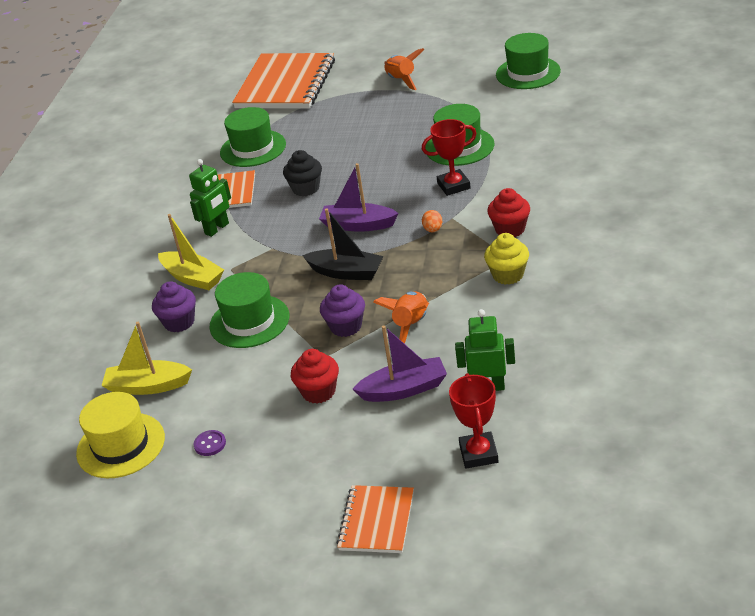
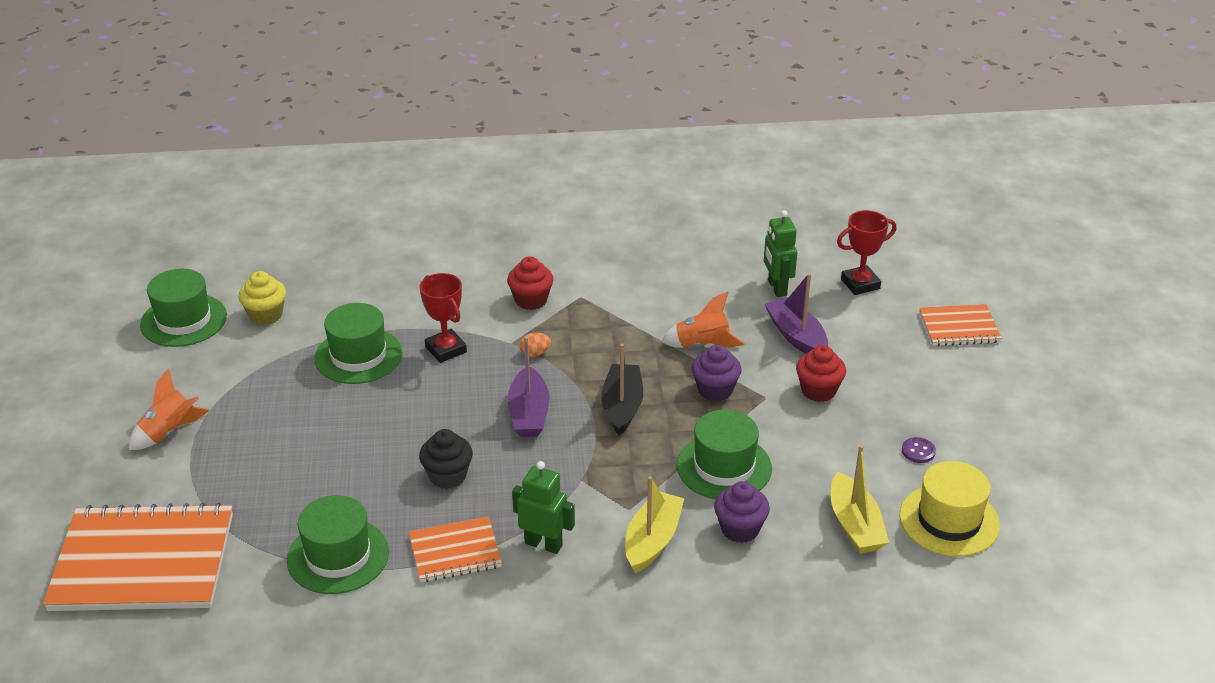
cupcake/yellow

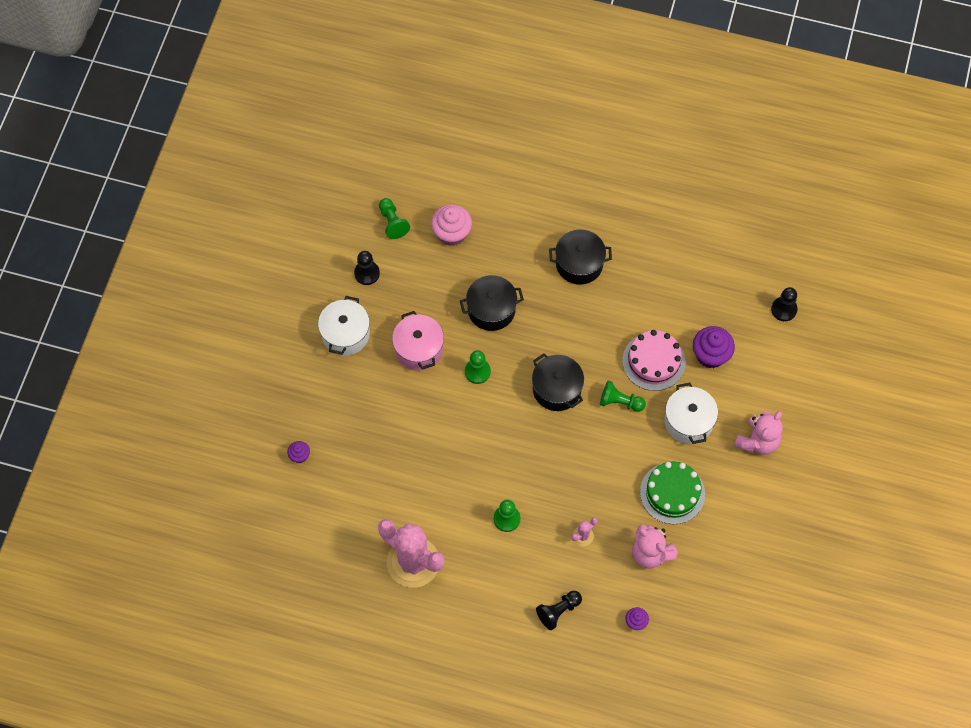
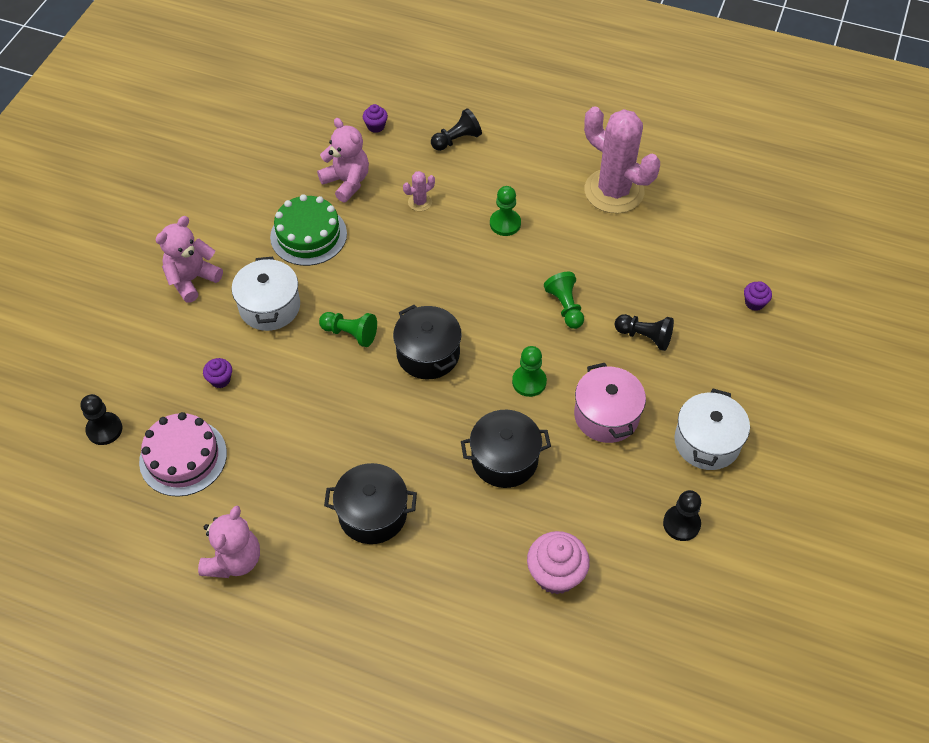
pawn/green (4th from left)
cake/pink
cupcake/purple (1st from left)
teddy bear/pink (2nd from left)
pawn/black (3rd from left)

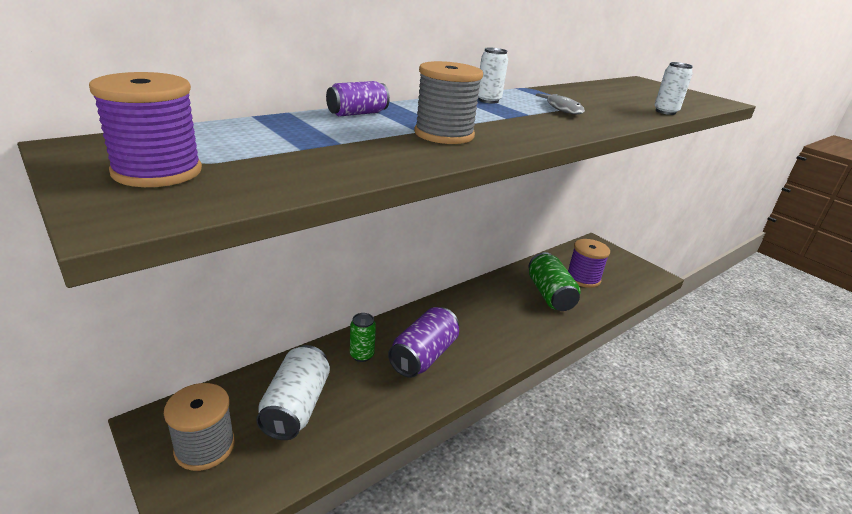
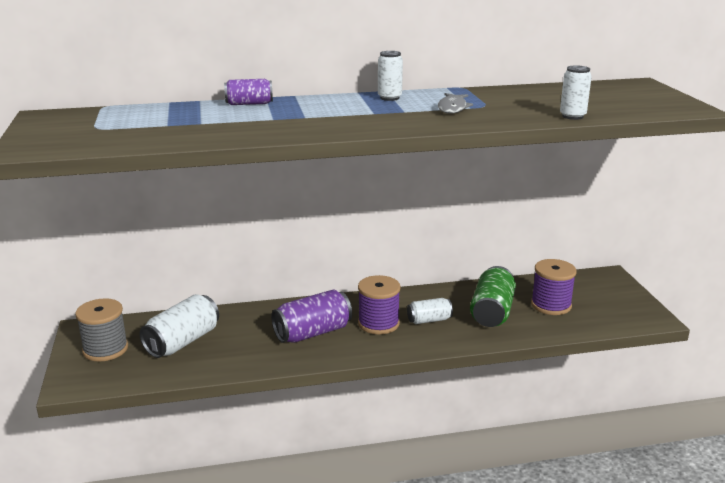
spool/purple (1st from left)
can/green (1st from left in the first image)
spool/grey (2nd from left in the first image)
can/white (3rd from left)

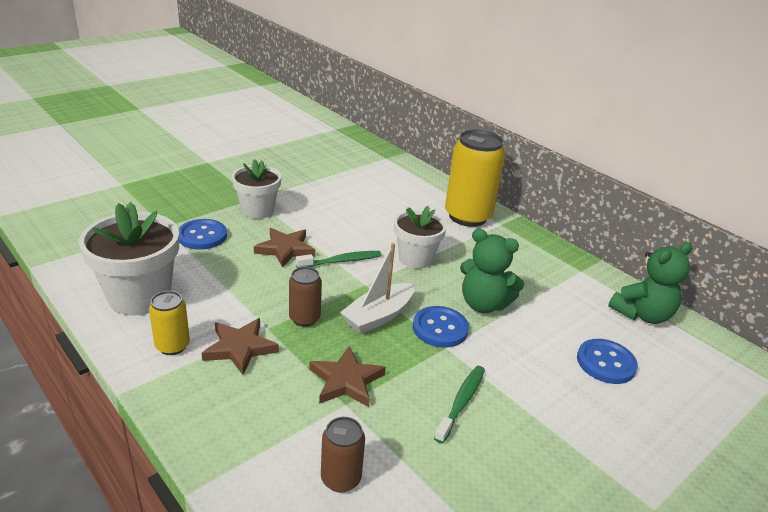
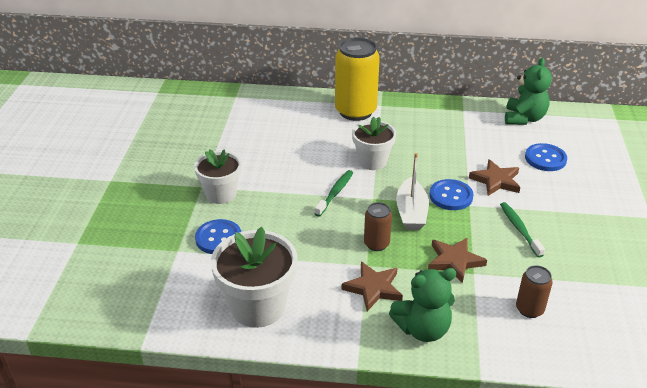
can/yellow (1st from left in the first image)
star/brown (3rd from left)
teddy bear/green (1st from left)

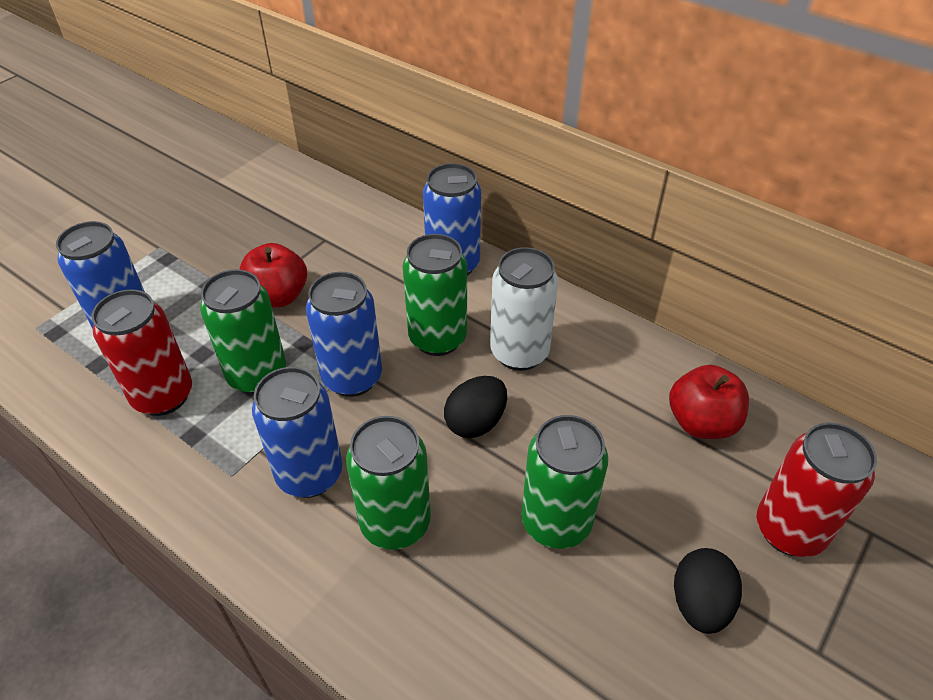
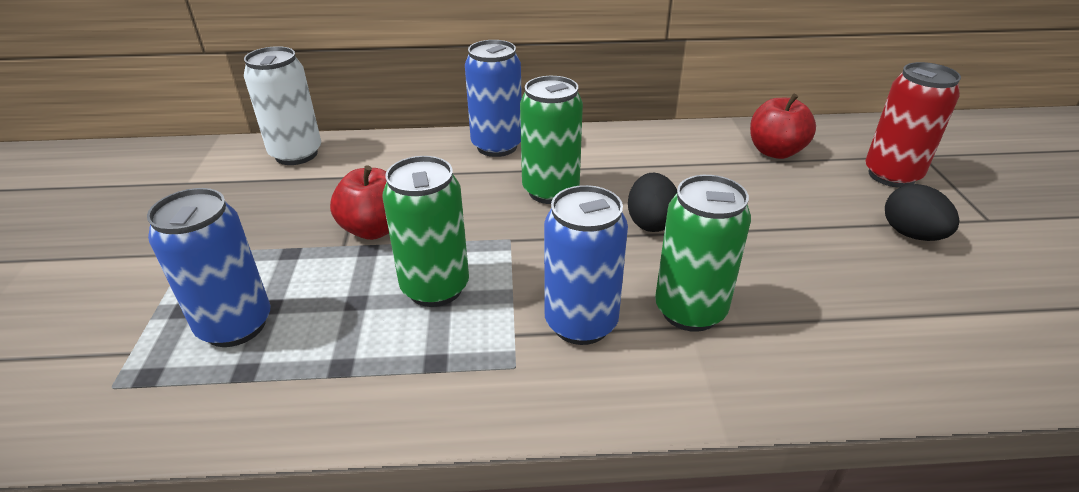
can/red (1st from left in the first image)
can/blue (3rd from left in the first image)
can/white
can/green (4th from left in the first image)

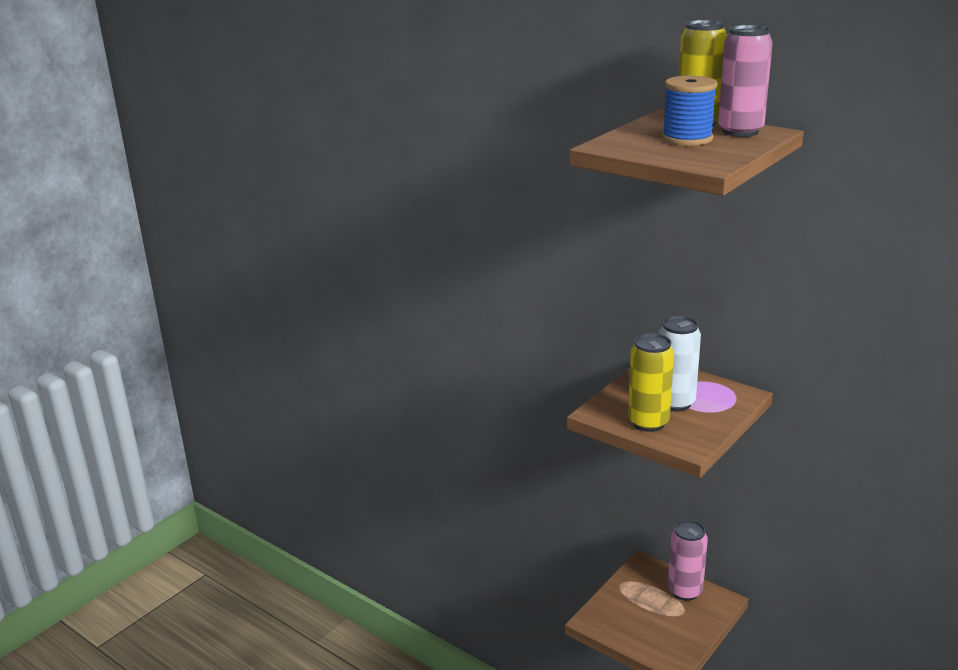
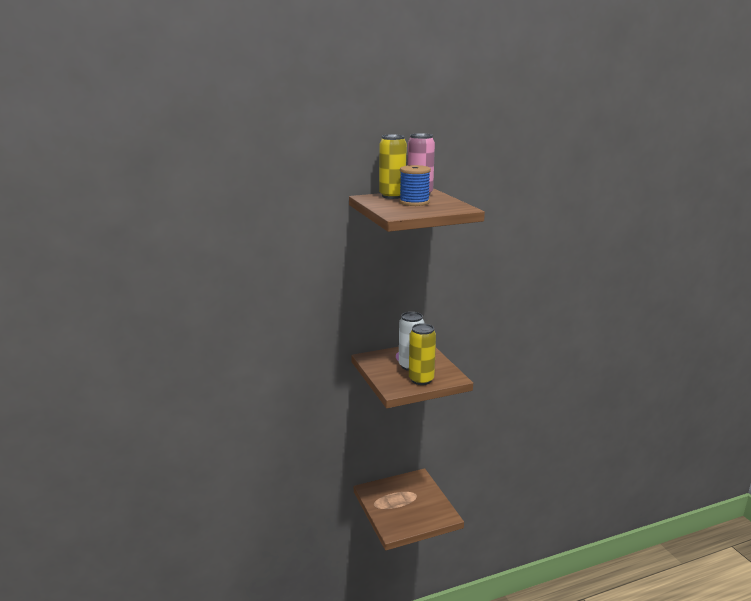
can/pink (1st from left in the first image)

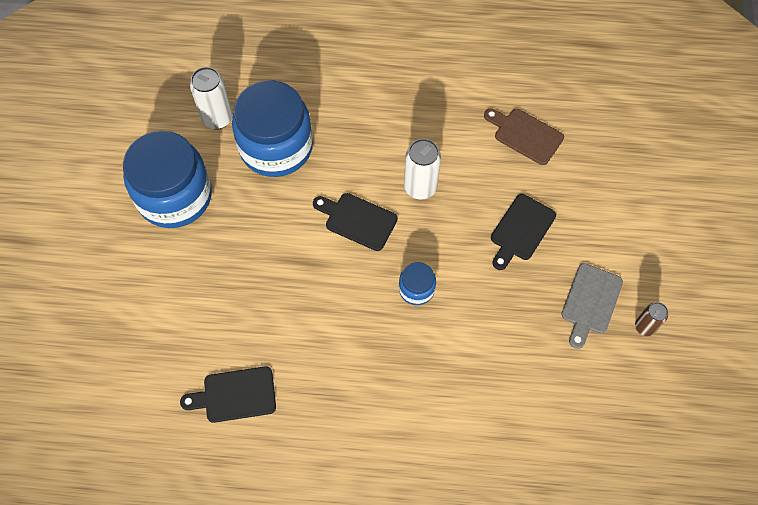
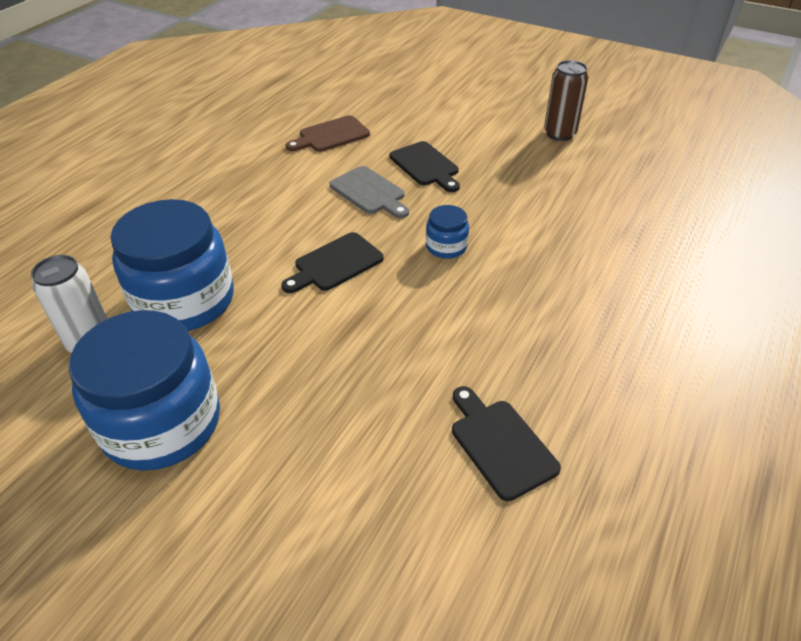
cutting board/black (3rd from left)
can/white (2nd from left in the first image)
cutting board/grey
can/brown

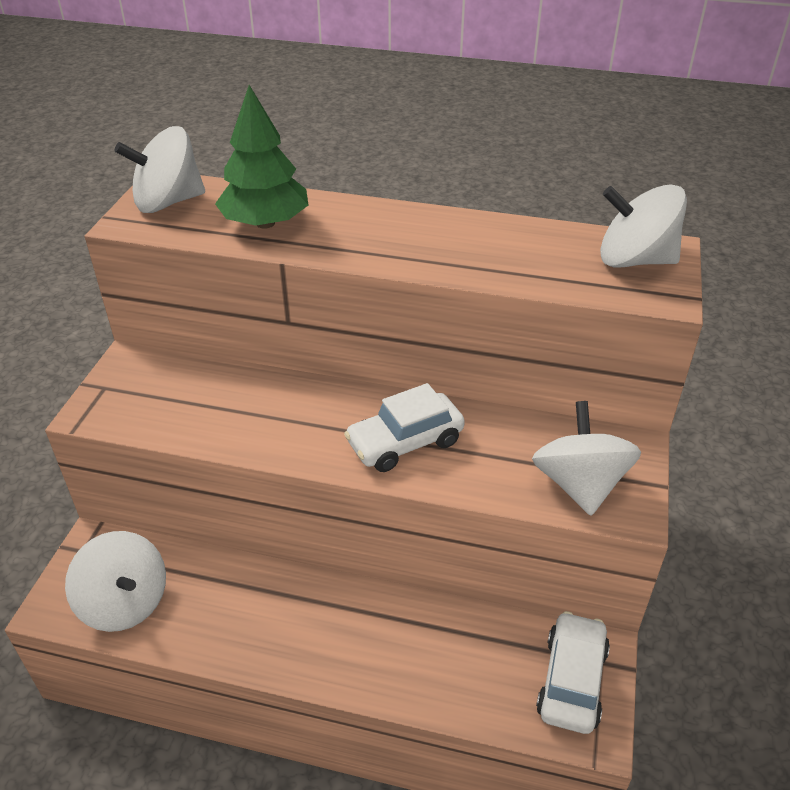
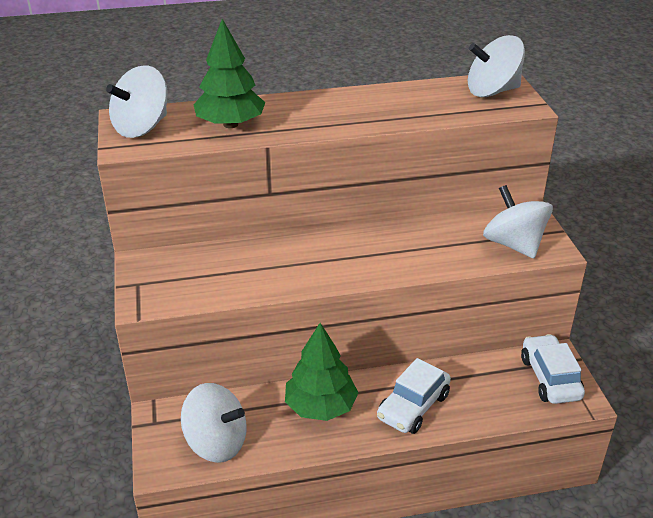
car/white (1st from left)
tree/green (2nd from left)

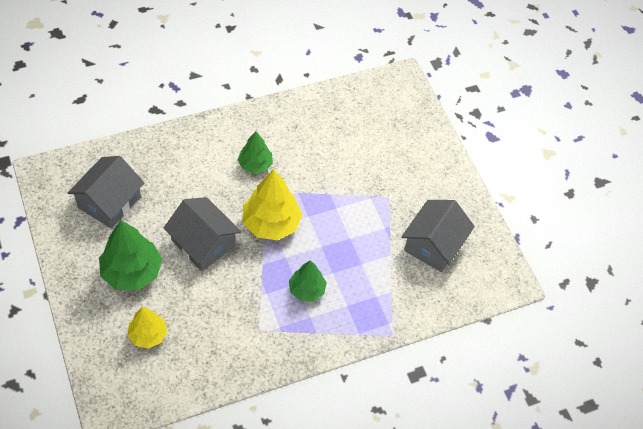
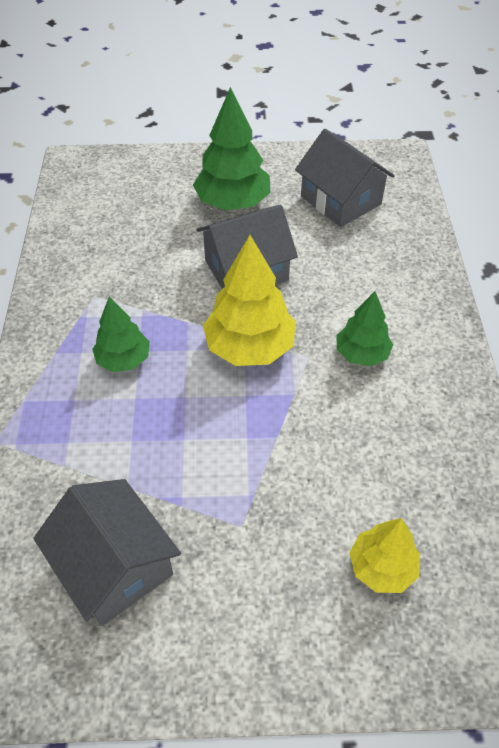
tree/yellow (2nd from left)

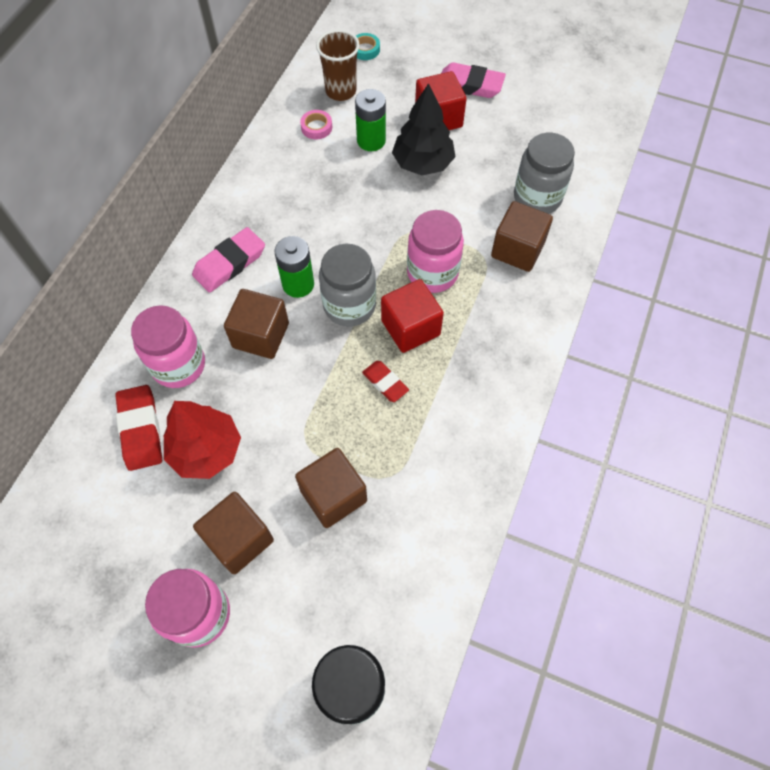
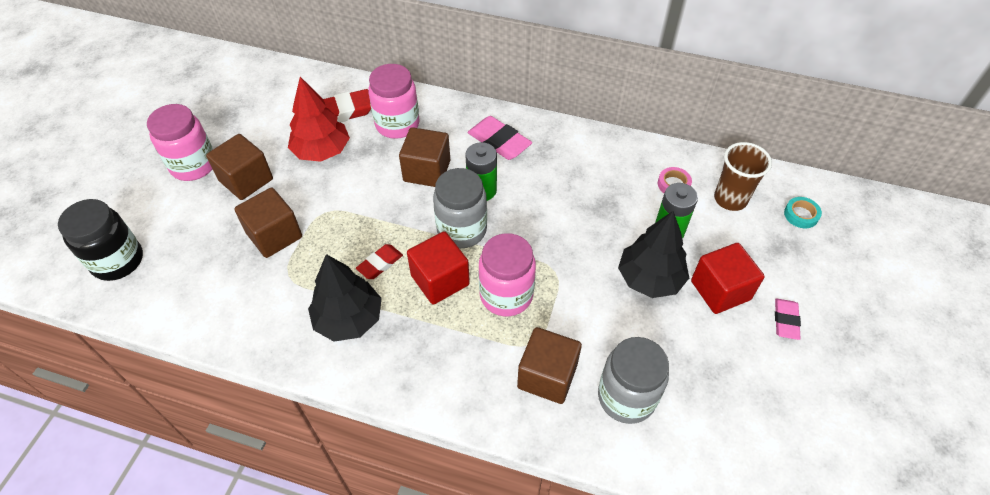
eraser/pink (2nd from left)
tree/black (1st from left)

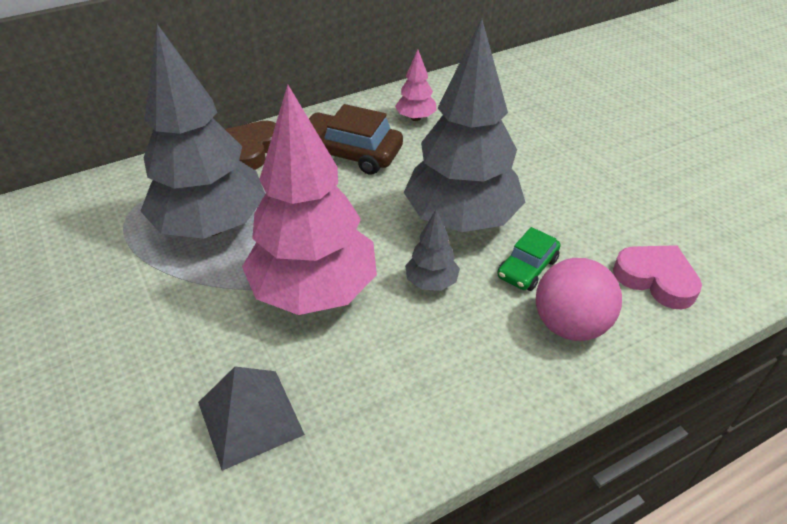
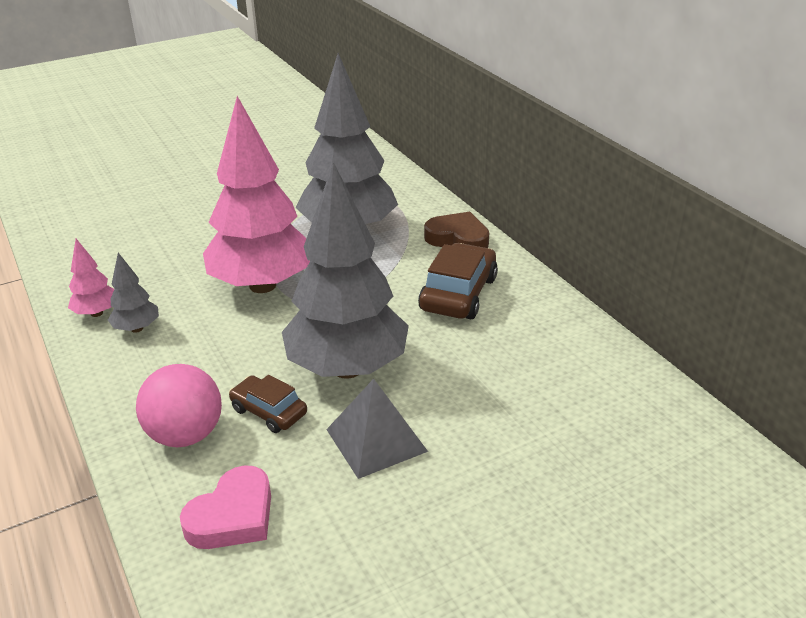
pyramid/grey
tree/pink (1st from left)
tree/grey (1st from left)
car/brown (1st from left)

